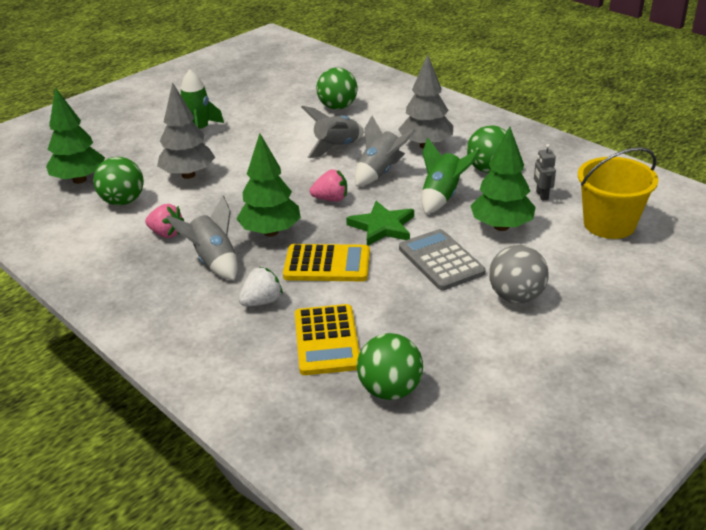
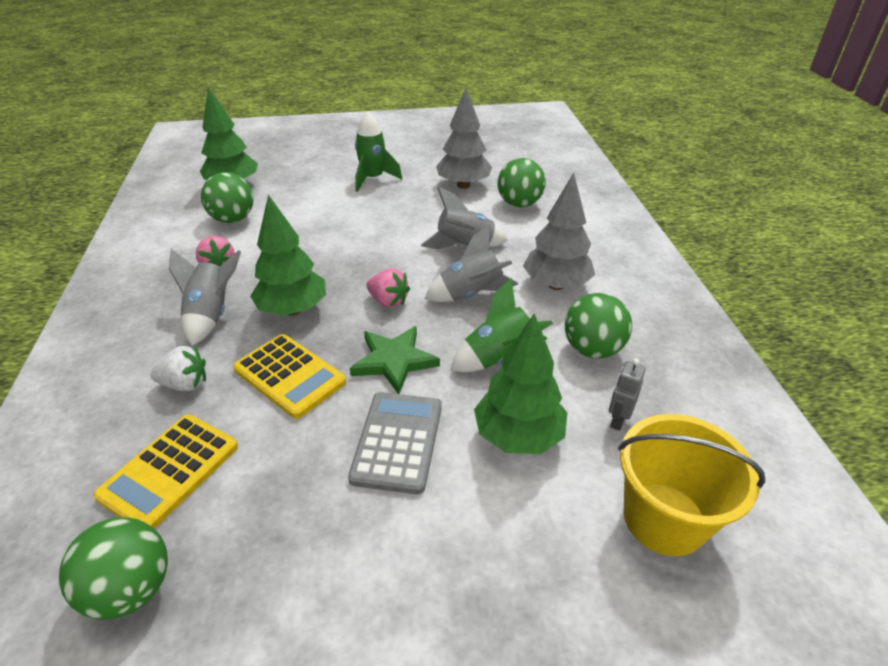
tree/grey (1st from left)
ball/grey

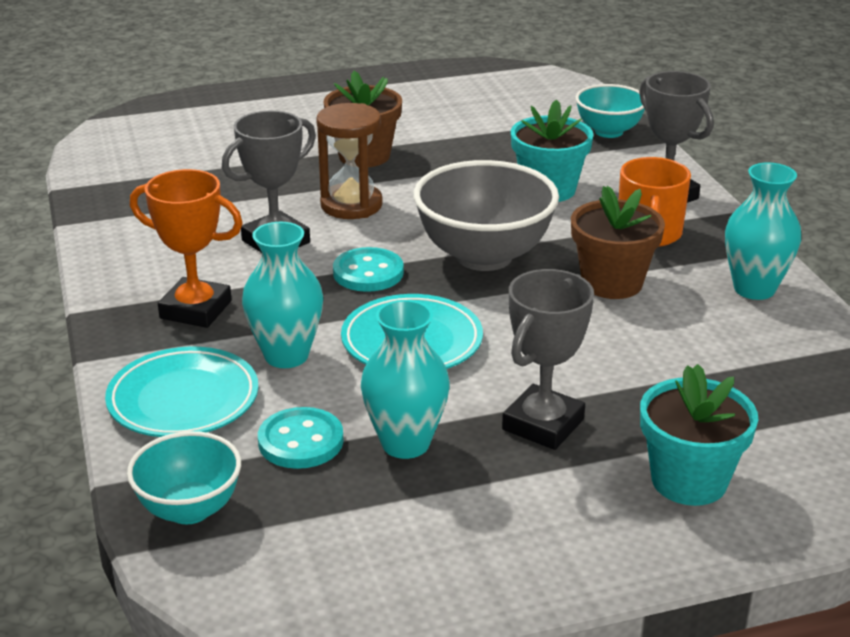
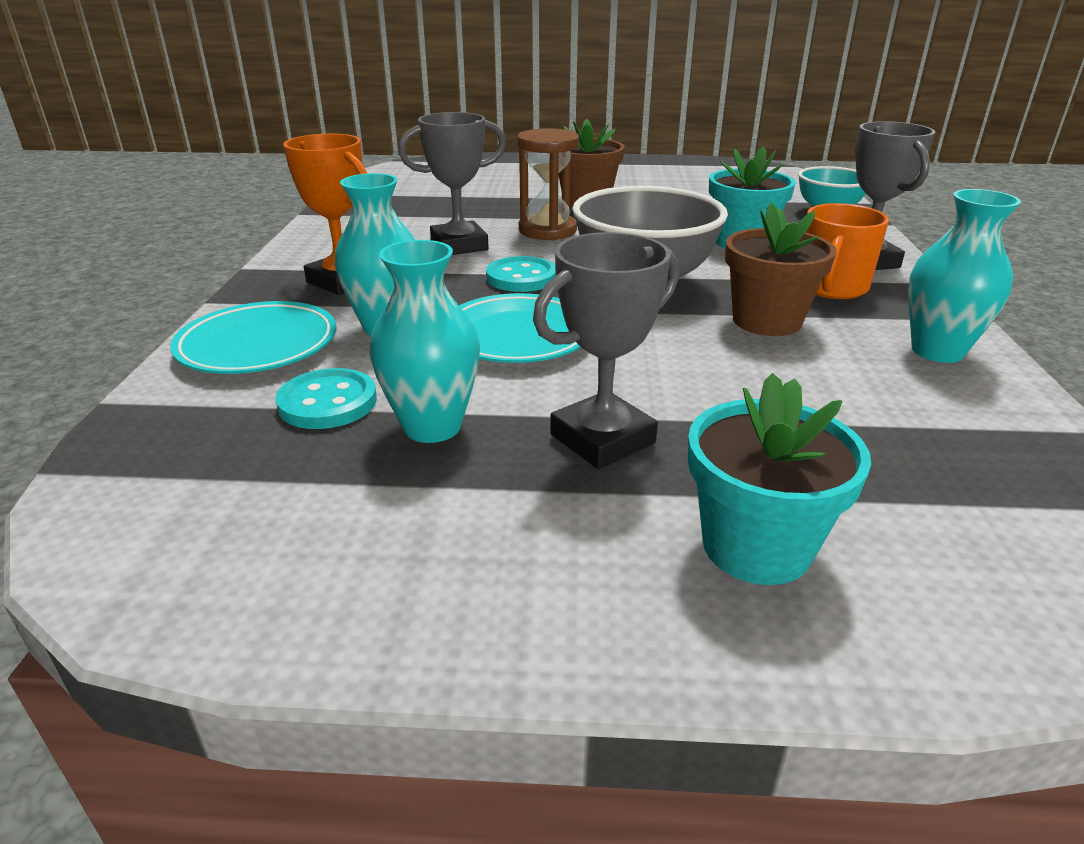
bowl/turquoise (1st from left in the first image)

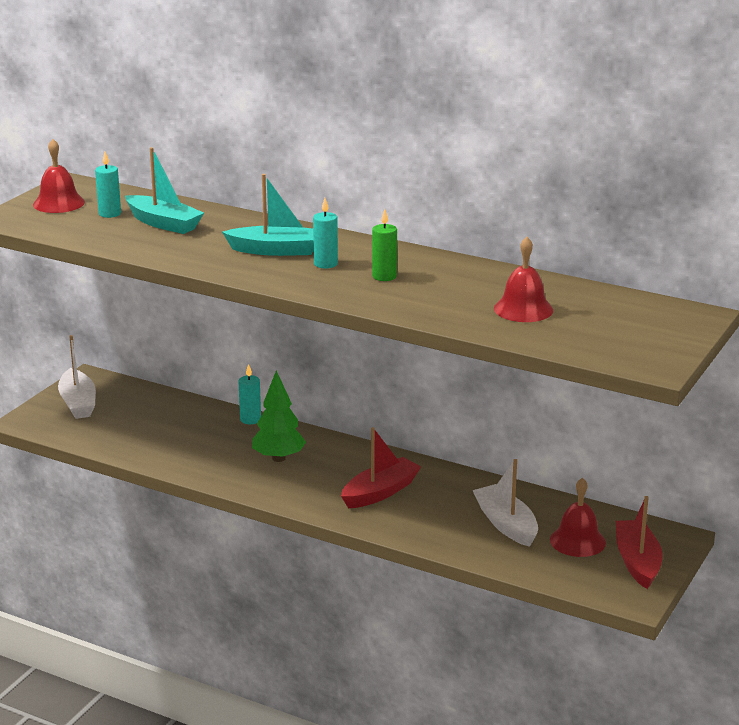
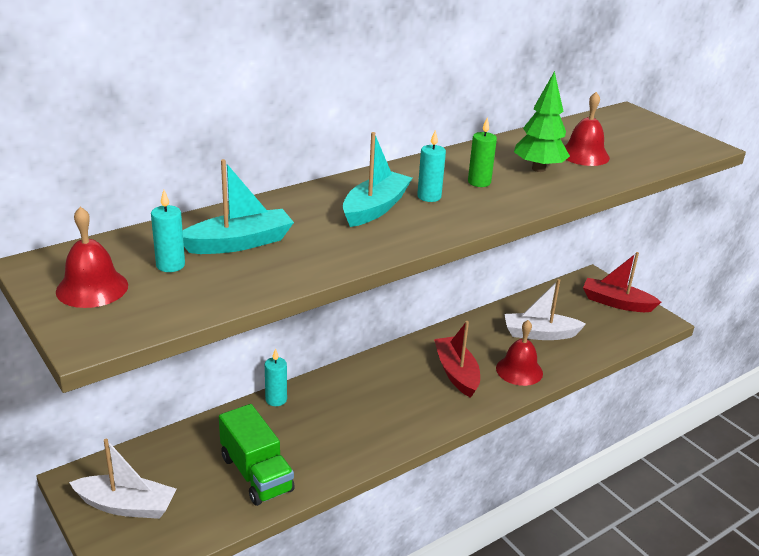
tree/green
bell/red (2nd from left)
truck/green

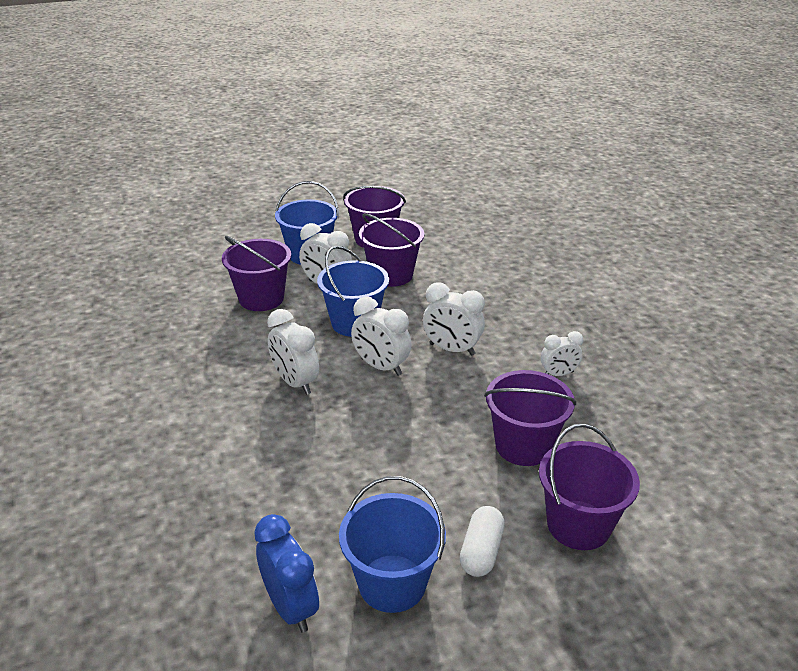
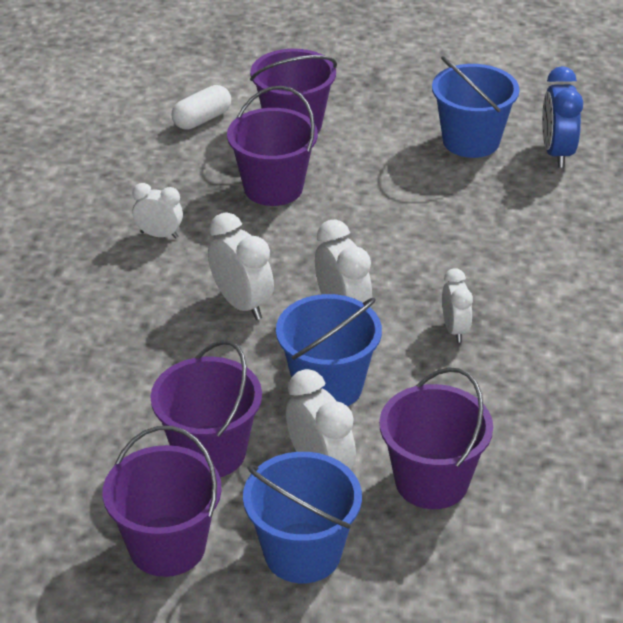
clock/white (5th from left)
capsule/white

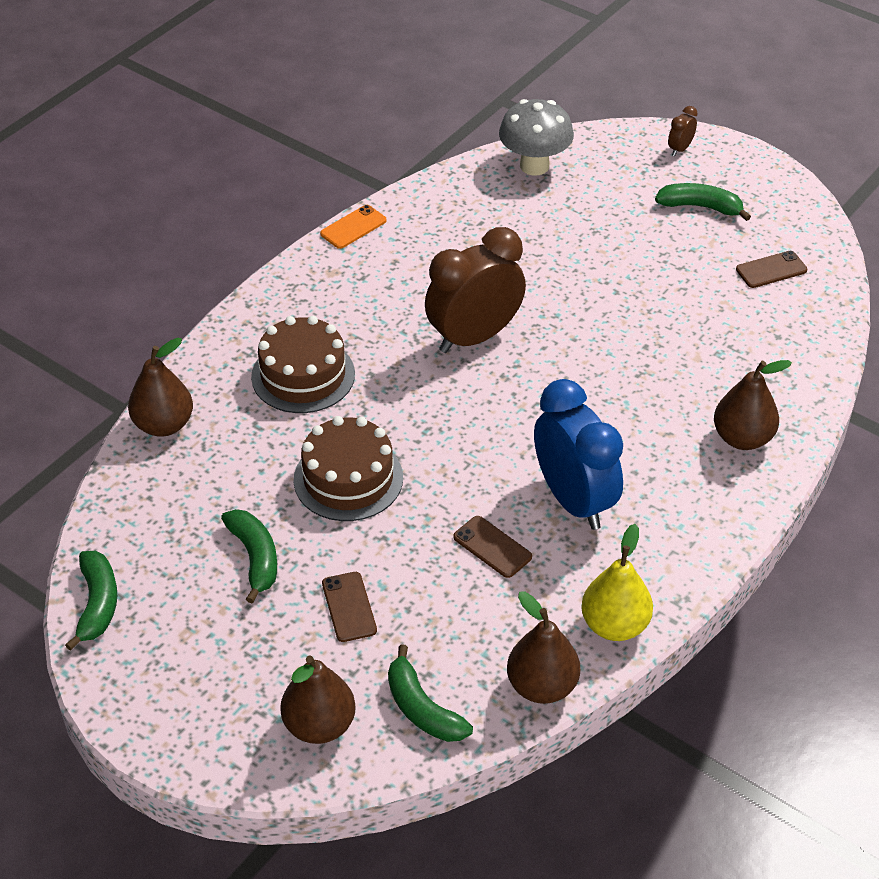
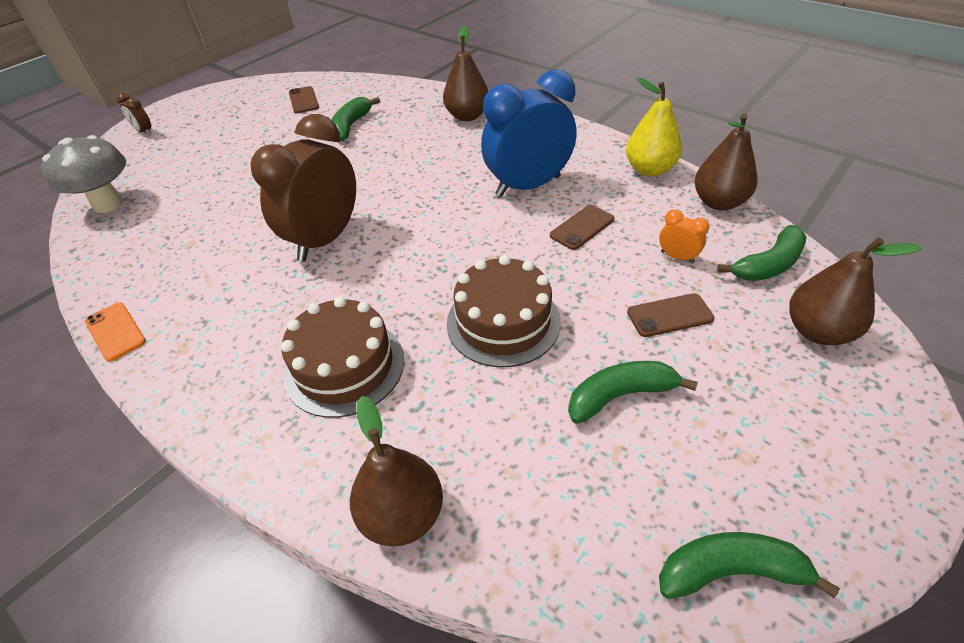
clock/brown (2nd from left)
banana/green (1st from left)
clock/orange

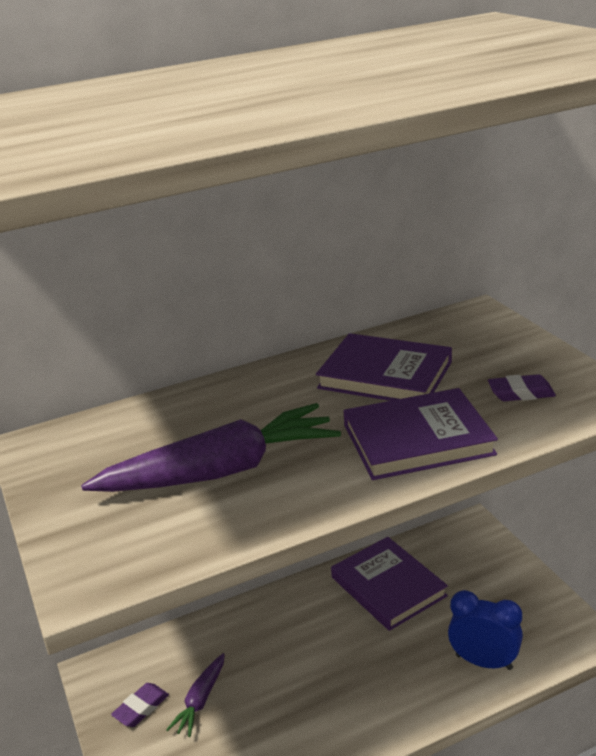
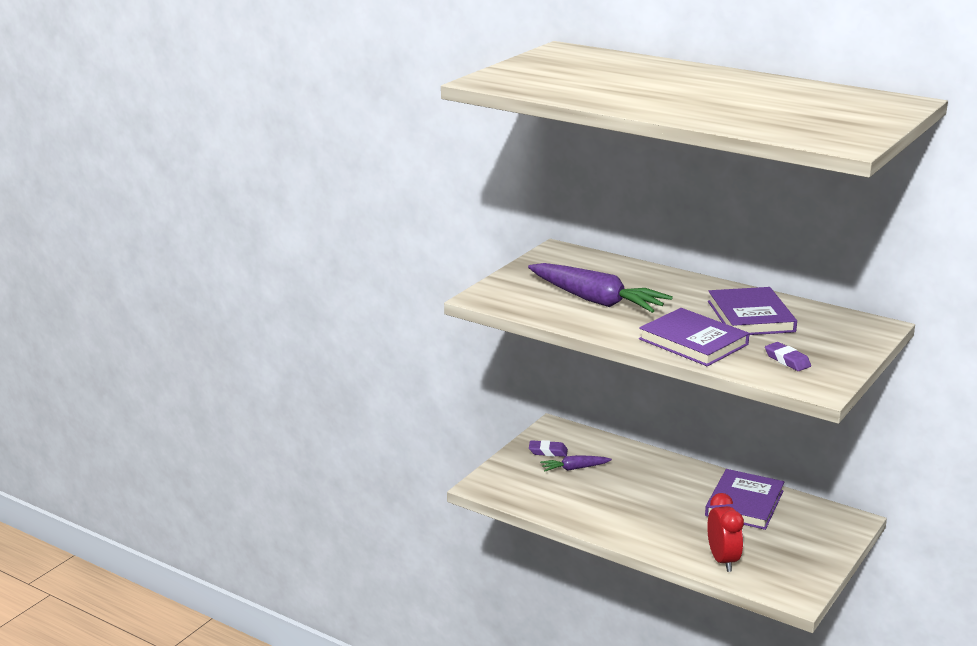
clock/red

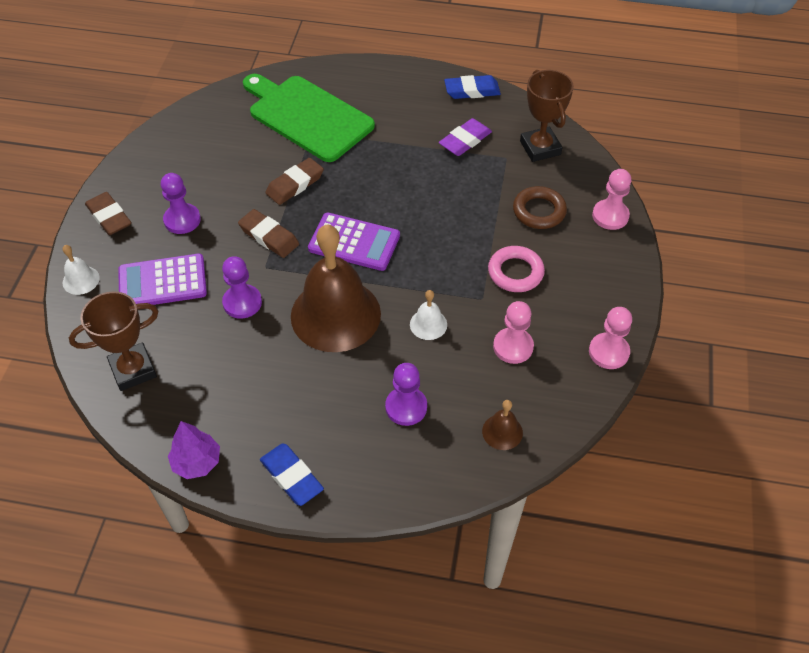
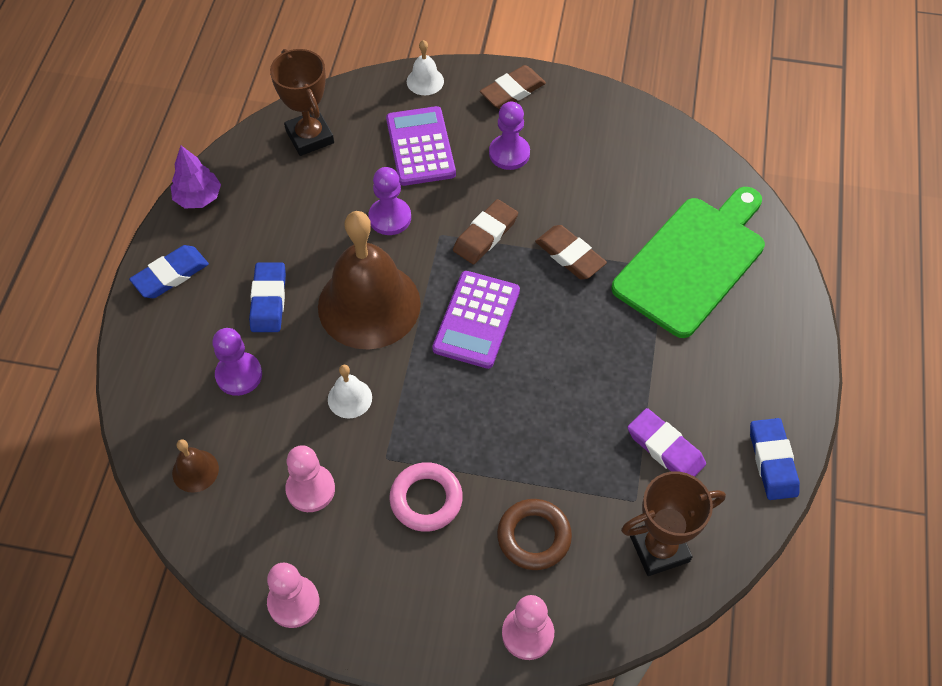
eraser/blue (2nd from left)

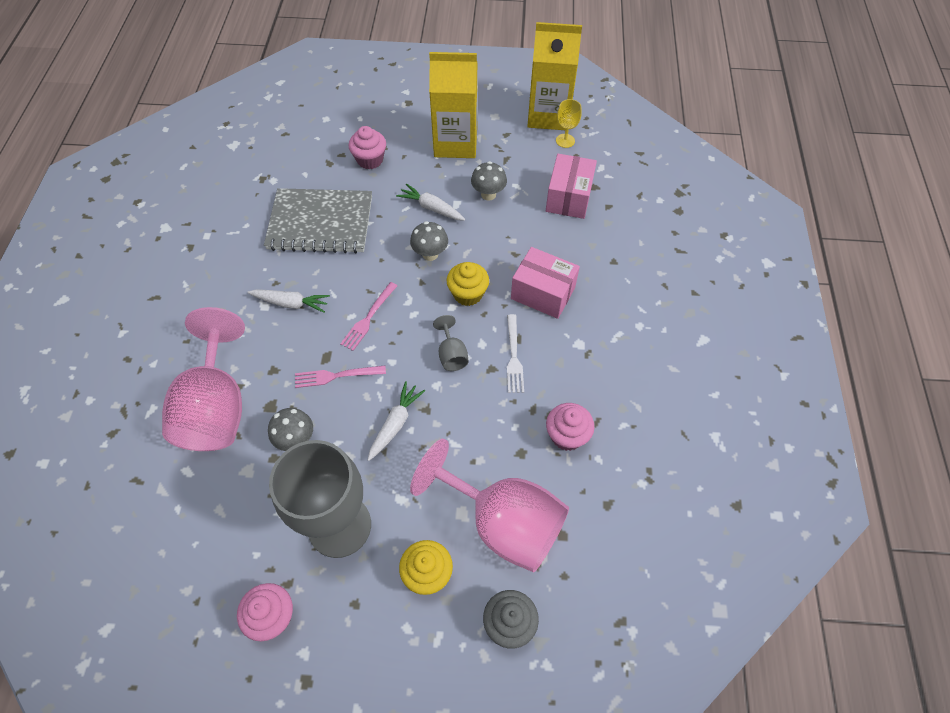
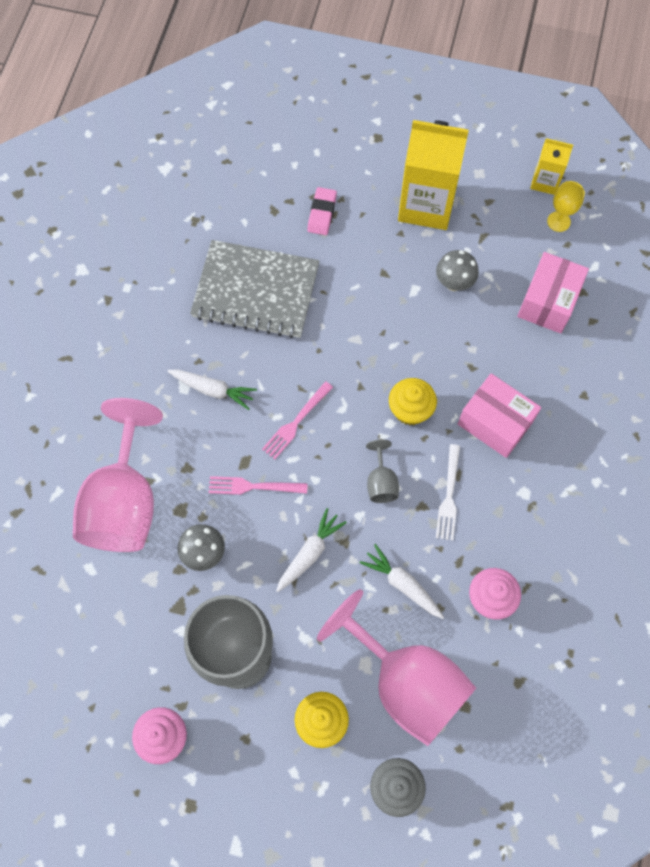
eraser/pink
carrot/white (3rd from left)
mushroom/grey (2nd from left in the first image)
carton/yellow (2nd from left)

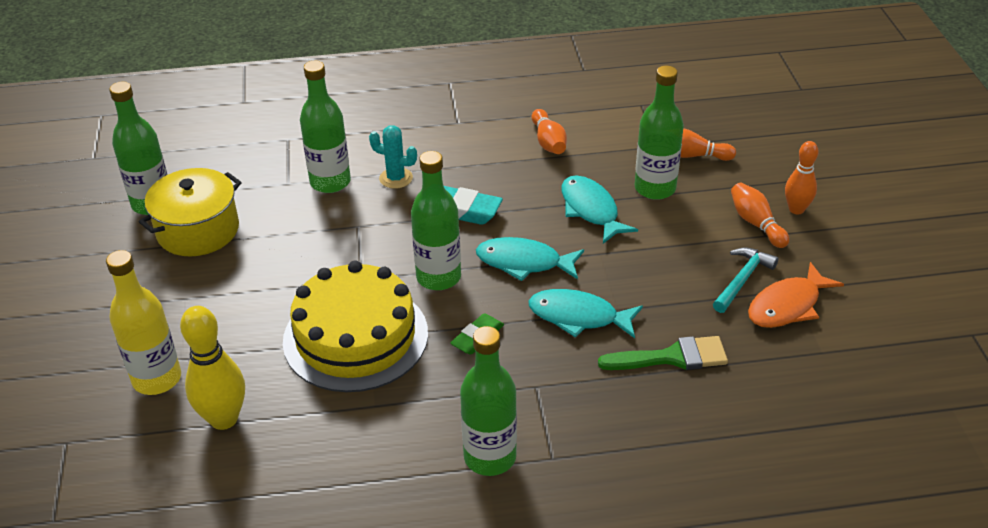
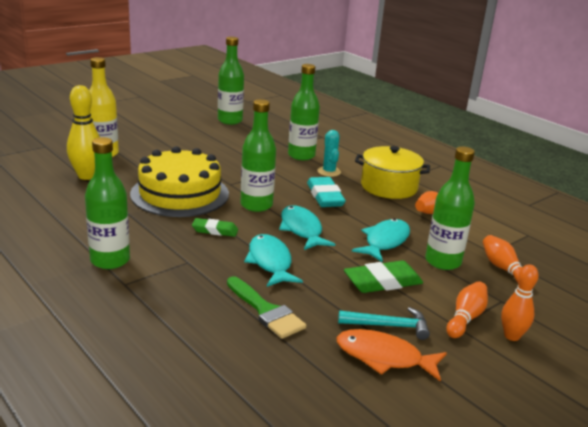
pot/yellow
eraser/green (2nd from left)

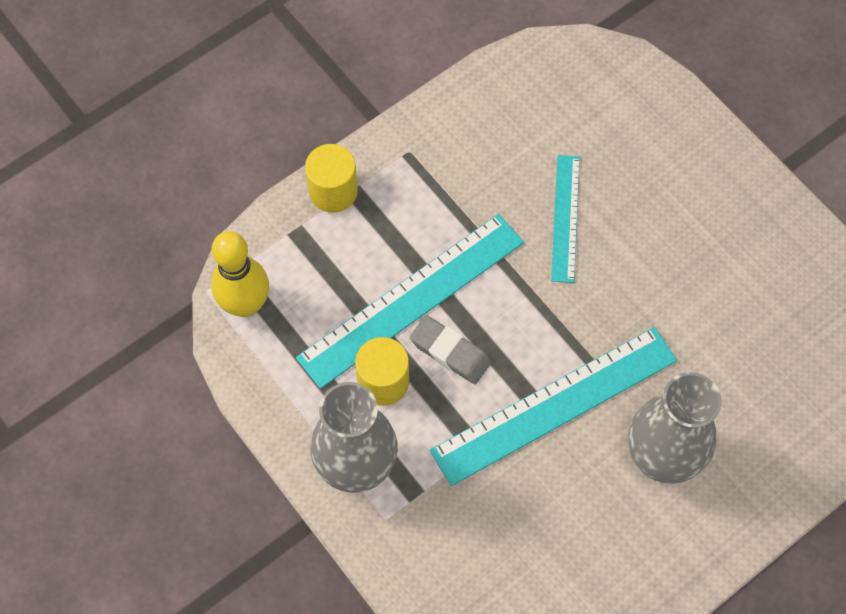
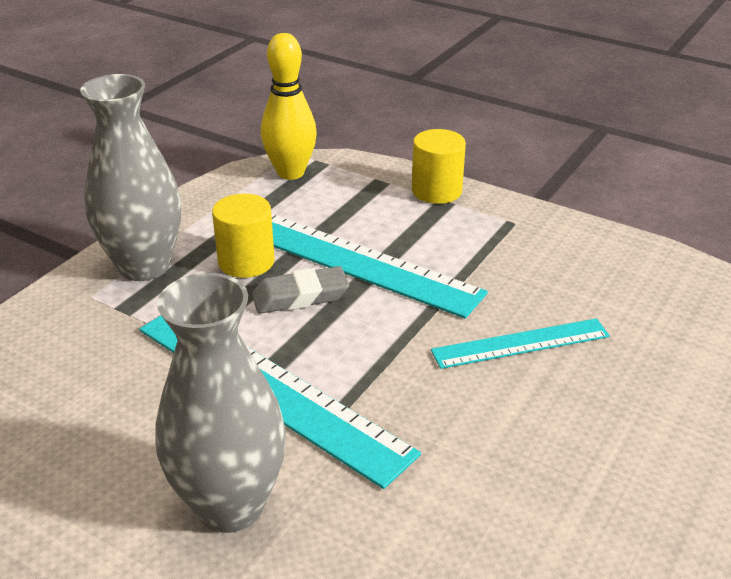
eraser/grey

